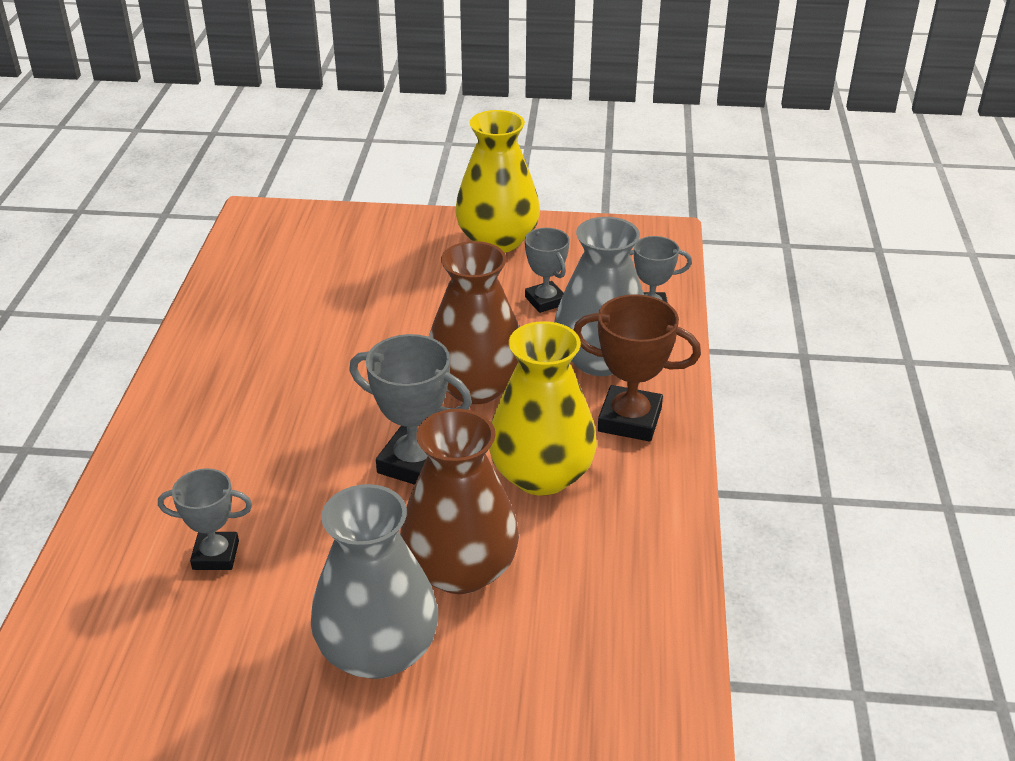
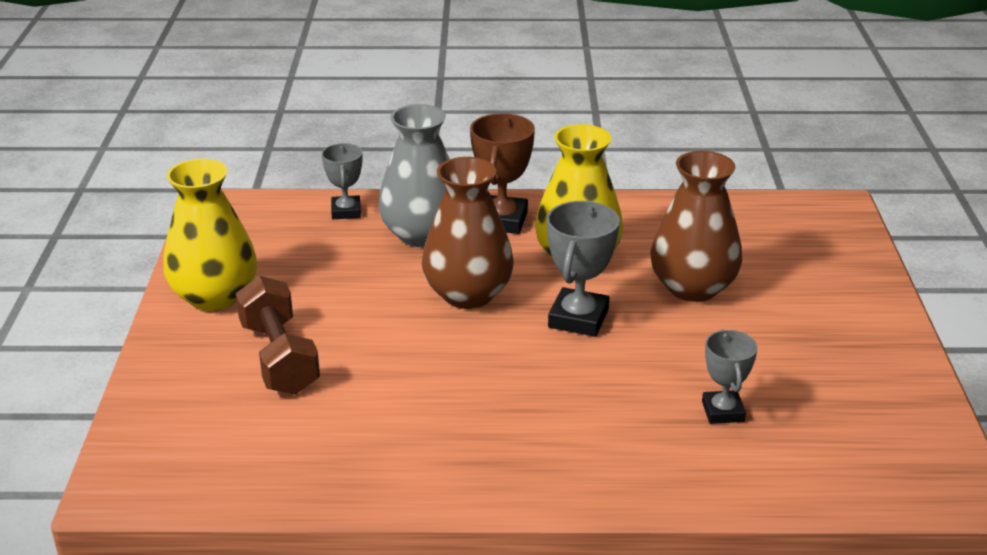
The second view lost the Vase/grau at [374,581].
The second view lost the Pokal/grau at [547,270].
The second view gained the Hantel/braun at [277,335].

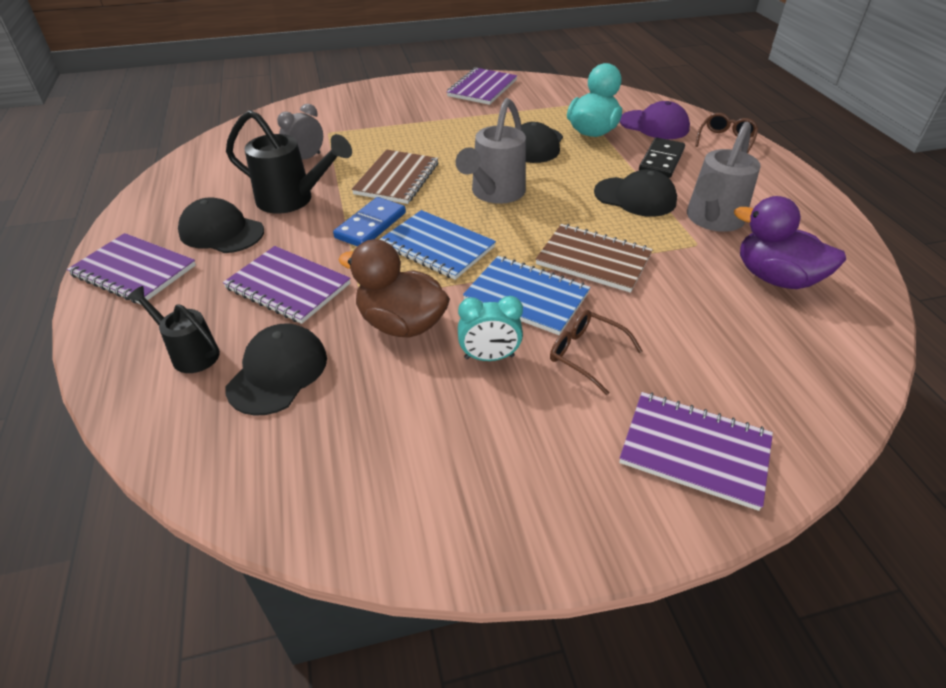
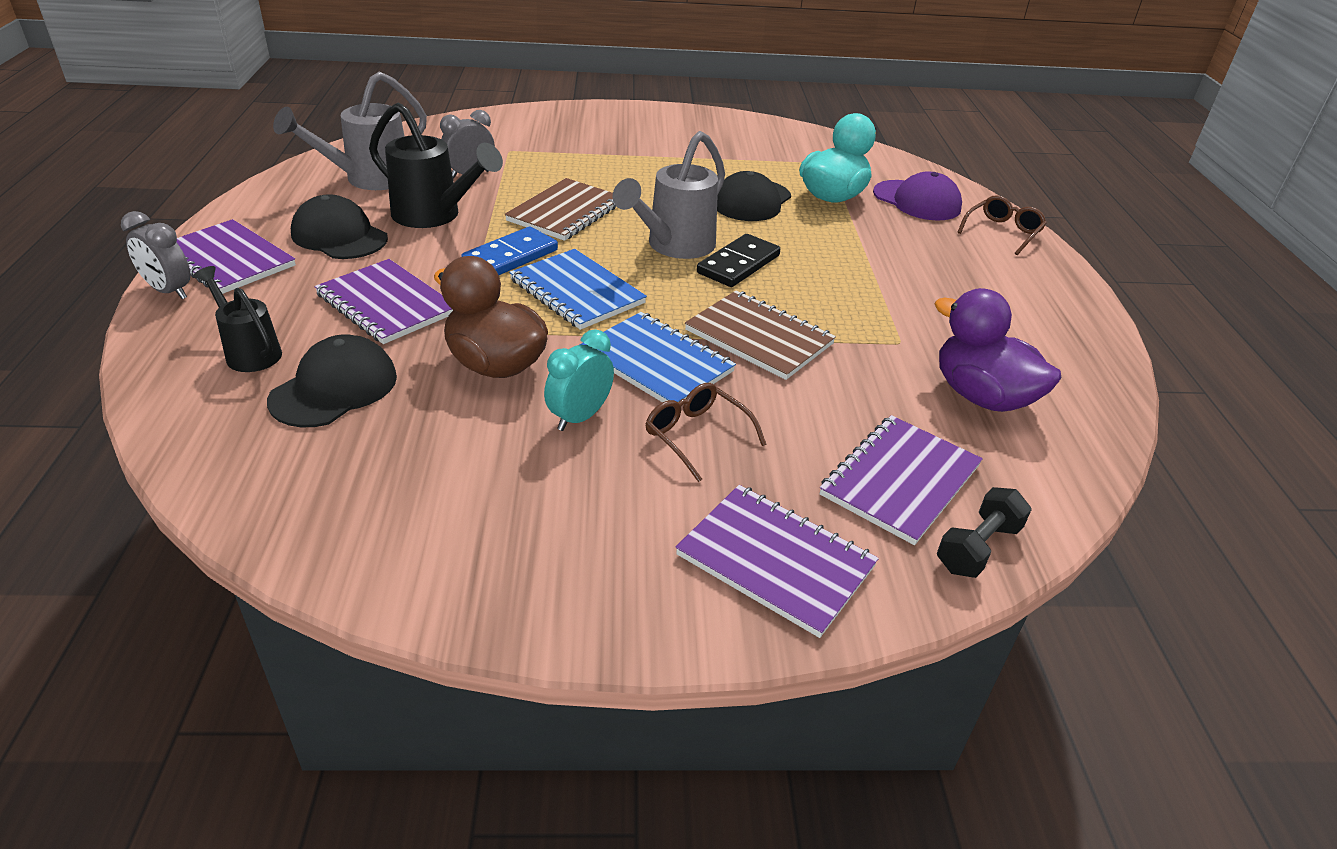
The second view lost the Kappe/schwarz at [635,193].
The second view gained the Wecker/grau at [156,255].
The second view gained the Hantel/schwarz at [984,532].
The Notizbuch/lila ended up elsewhere, having gone from [482,86] to [901,480].
The Dominostein/schwarz ended up elsewhere, having gone from [662,158] to [738,260].
The Gießkanne/grau ended up elsewhere, having gone from [724,176] to [350,131].
The Wecker/türkis at [490,328] ended up facing another way, 120 degrees clockwise from before.

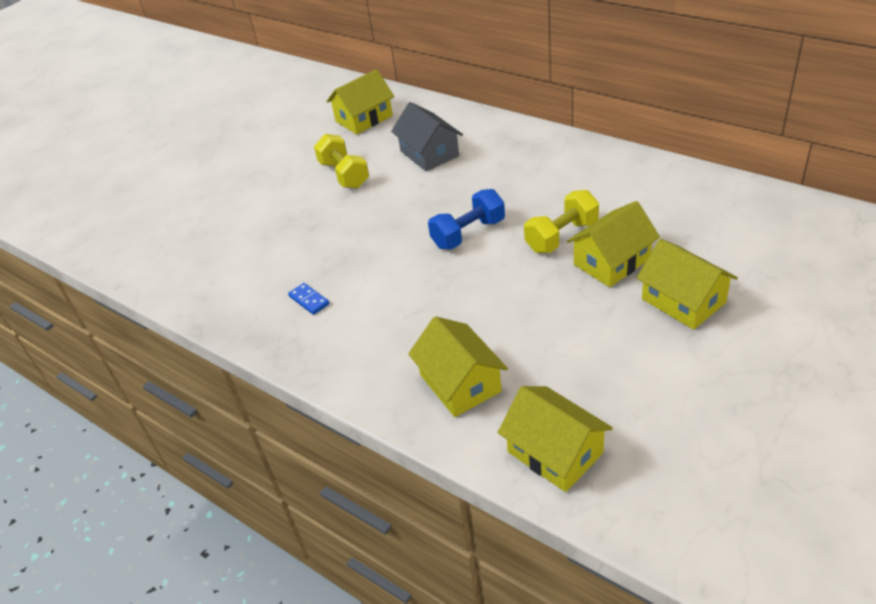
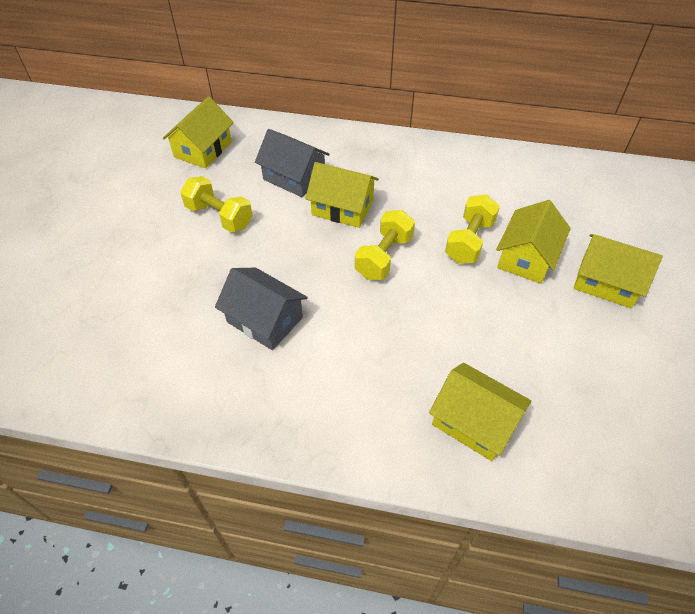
The second view lost the Dominostein/blau at [309,299].
The second view gained the Haus/grau at [261,309].
The Haus/gelb ended up elsewhere, having gone from [555,439] to [342,195].
What was the Hantel/blau at [466,219] turned into the Hantel/gelb at [385,245].

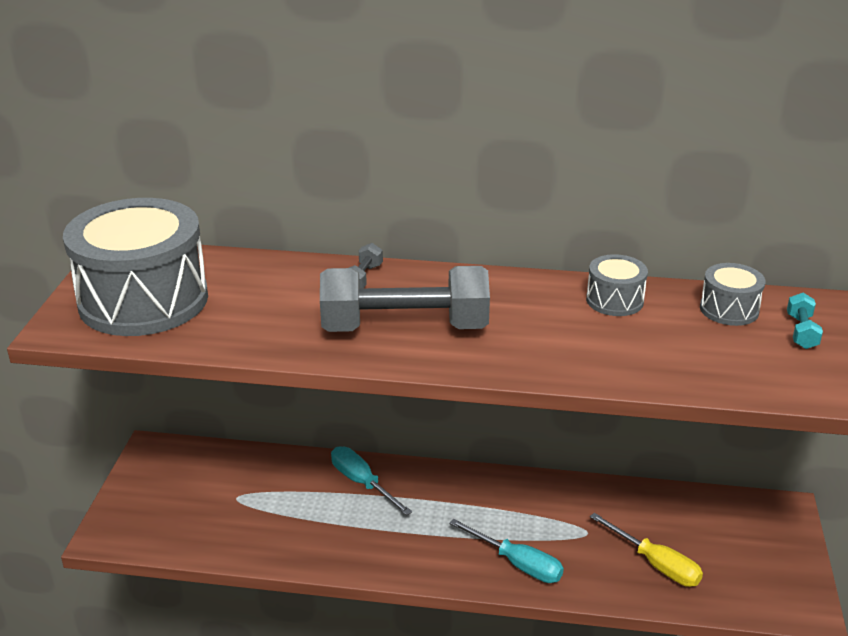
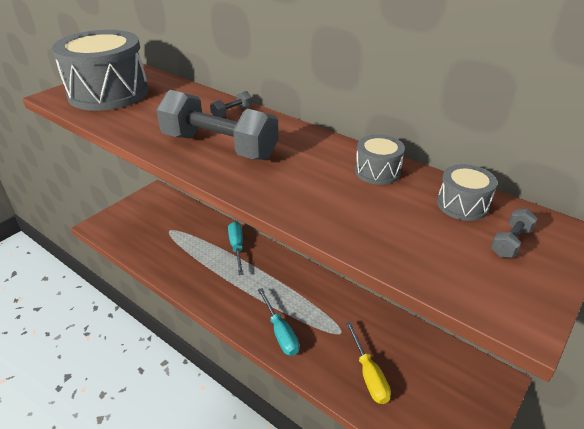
What was the Hantel/türkis at [805,321] turned into the Hantel/grau at [514,233].

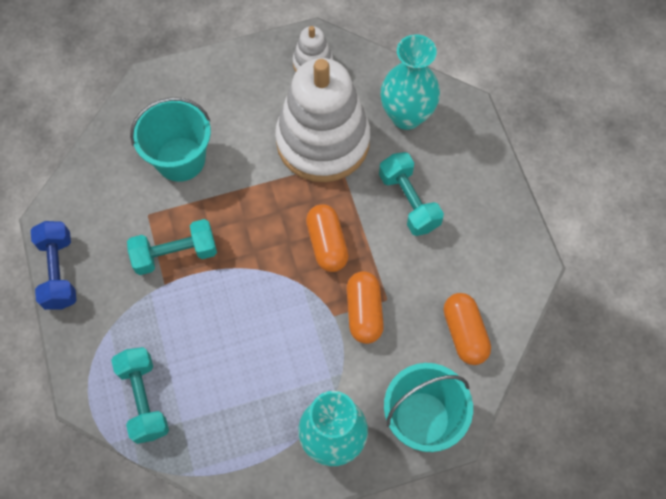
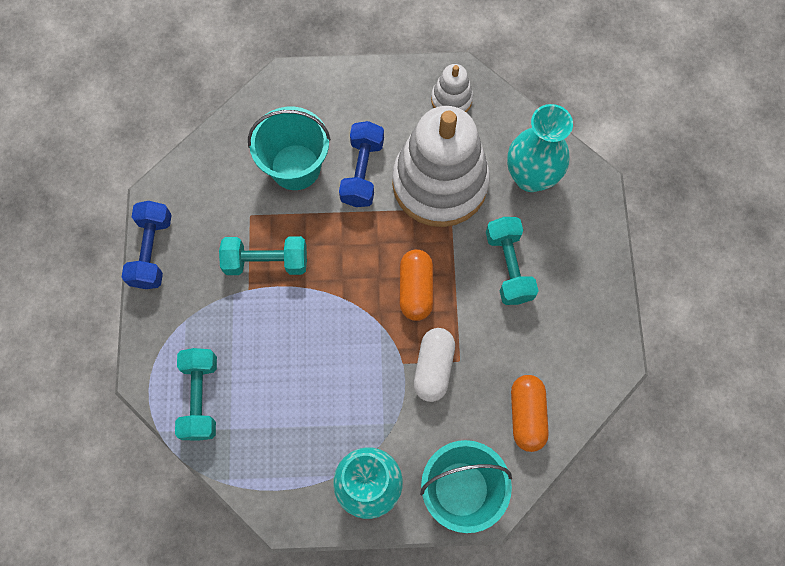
The second view gained the Hantel/blau at [361,164].
What was the Kapsel/orange at [365,307] turned into the Kapsel/weiß at [434,365].

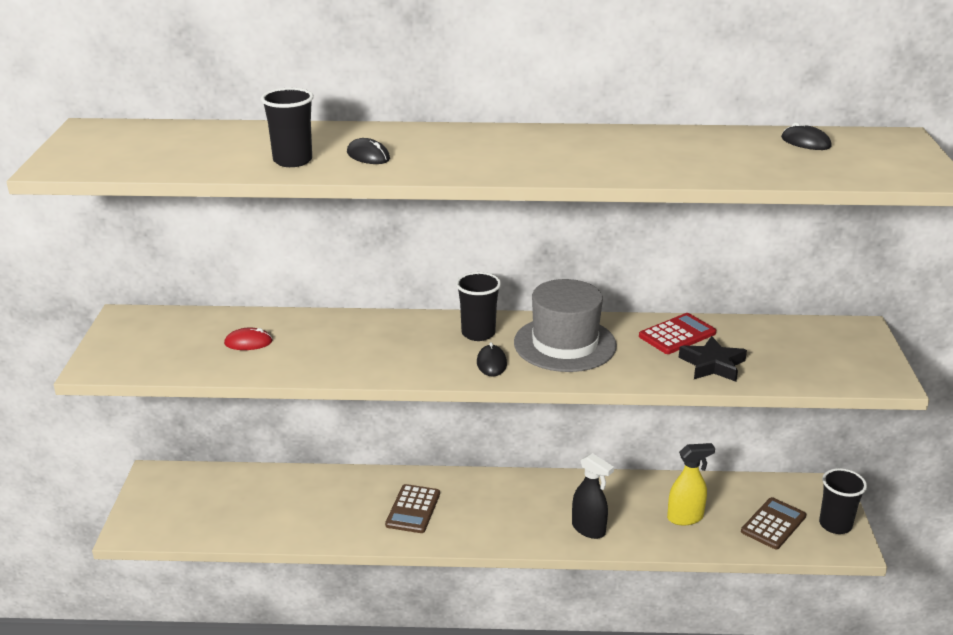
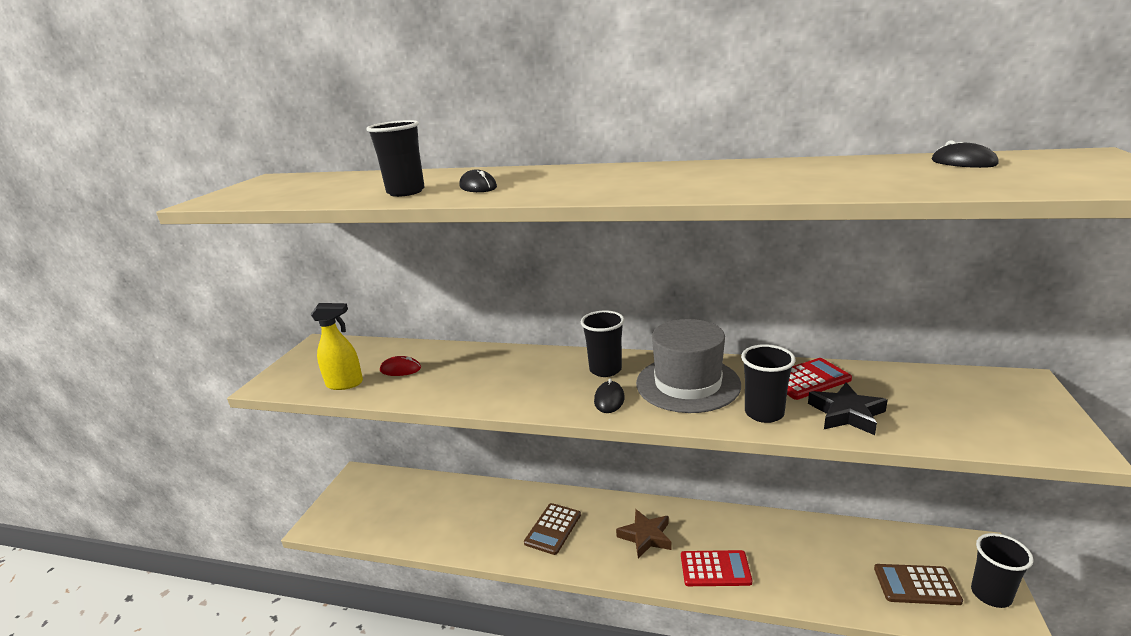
The second view gained the Stern/braun at [644,533].
The second view gained the Becher/schwarz at [768,383].
The Sprühflasche/gelb ended up elsewhere, having gone from [691,484] to [337,346].
Where the Sprühflasche/schwarz stood at [593,496], the Taschenrechner/rot came to stand at [716,568].
The Taschenrechner/braun at [773,523] ended up facing another way, 135 degrees counterclockwise from before.

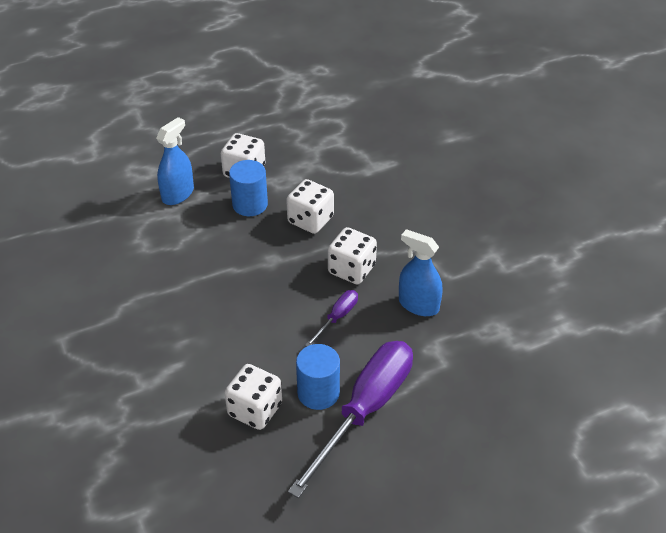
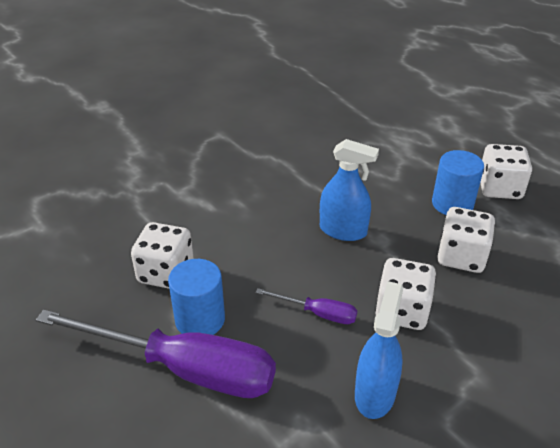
The Sprühflasche/blau ended up elsewhere, having gone from [175,161] to [349,190].

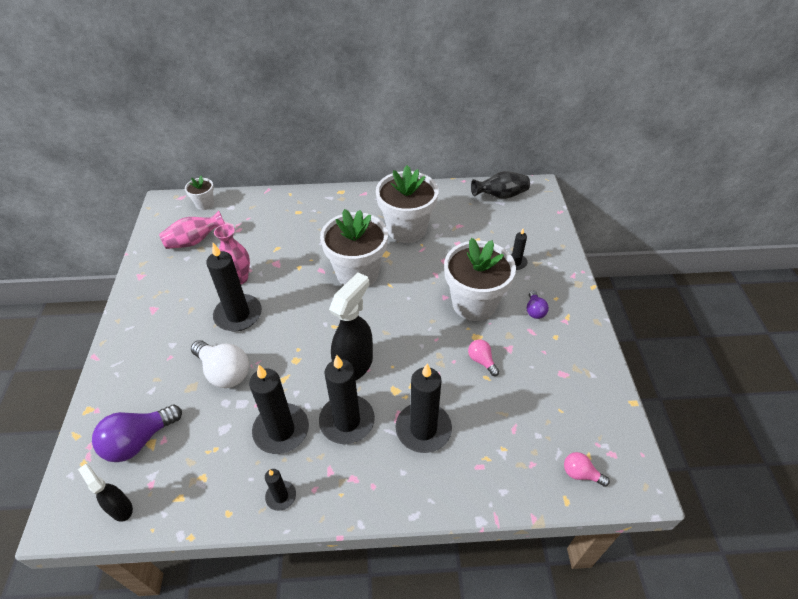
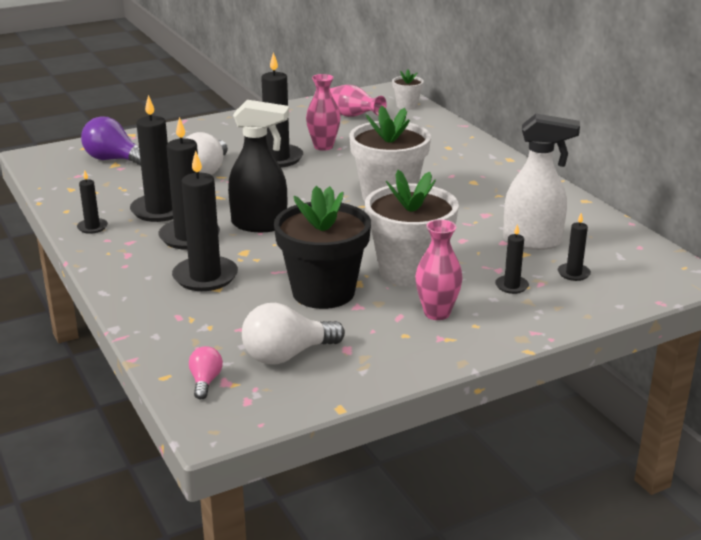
The second view lost the Sprühflasche/schwarz at [105,493].
The second view lost the Blumentopf/weiß at [407,204].
The second view lost the Vase/schwarz at [500,185].
The second view gained the Glühbirne/weiß at [293,333].
The second view gained the Sprühflasche/weiß at [541,181].
The second view gained the Kerze/schwarz at [574,247].
Where the Glühbirne/rosa stood at [483,357], the Blumentopf/schwarz came to stand at [322,247].
Where the Glühbirne/lila stood at [538,305], the Vase/rosa came to stand at [439,270].

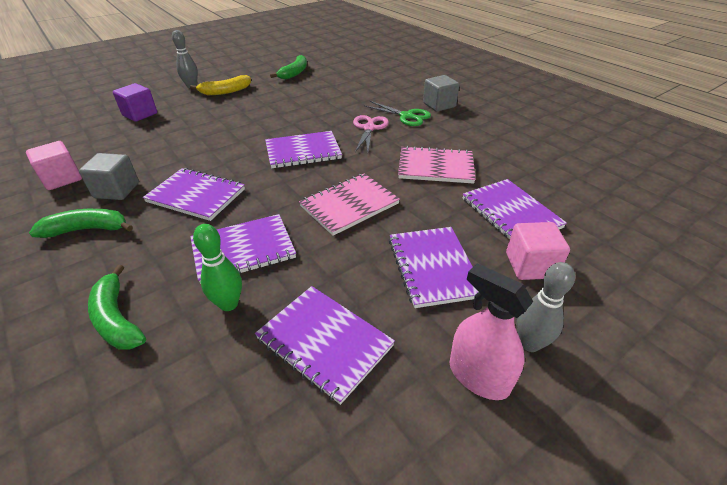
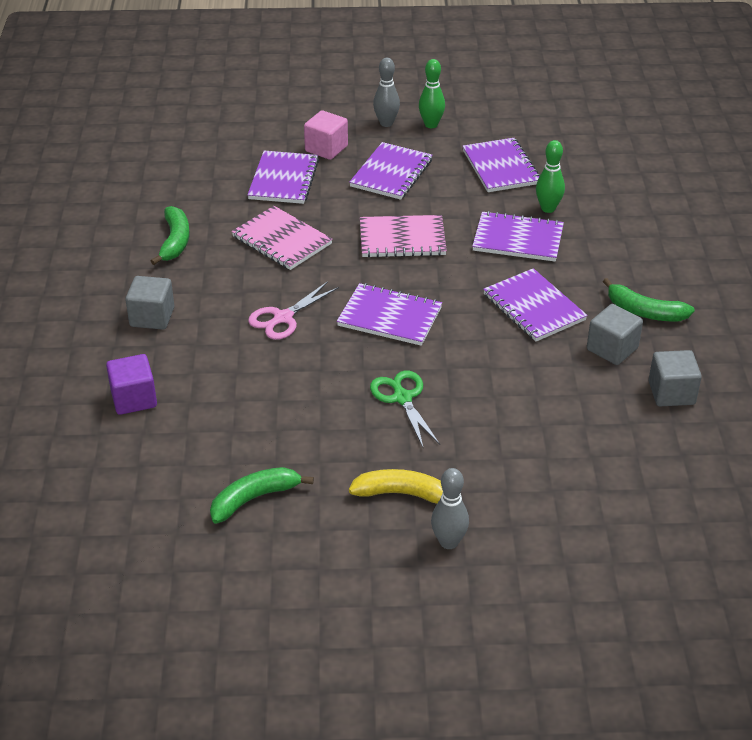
The Banane/grün ended up elsewhere, having gone from [117,307] to [170,235].
The Kubus/lila ended up elsewhere, having gone from [135,102] to [131,384].
The Schere/grün ended up elsewhere, having gone from [398,113] to [405,409].
Where the Sprühflasche/rosa stood at [491,331], the Bowlingkegel/grün came to stand at [432,93].
What was the Kubus/rosa at [54,165] turned into the Kubus/grau at [675,378].

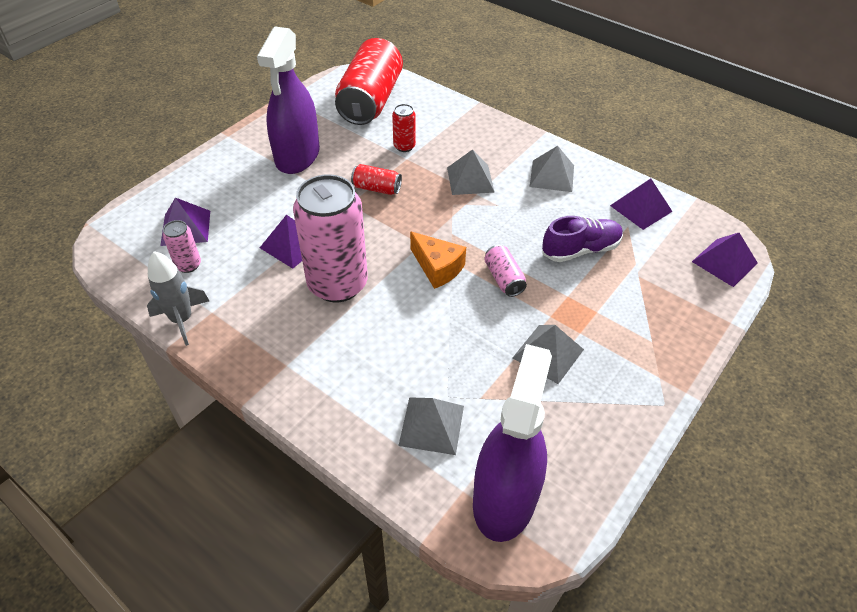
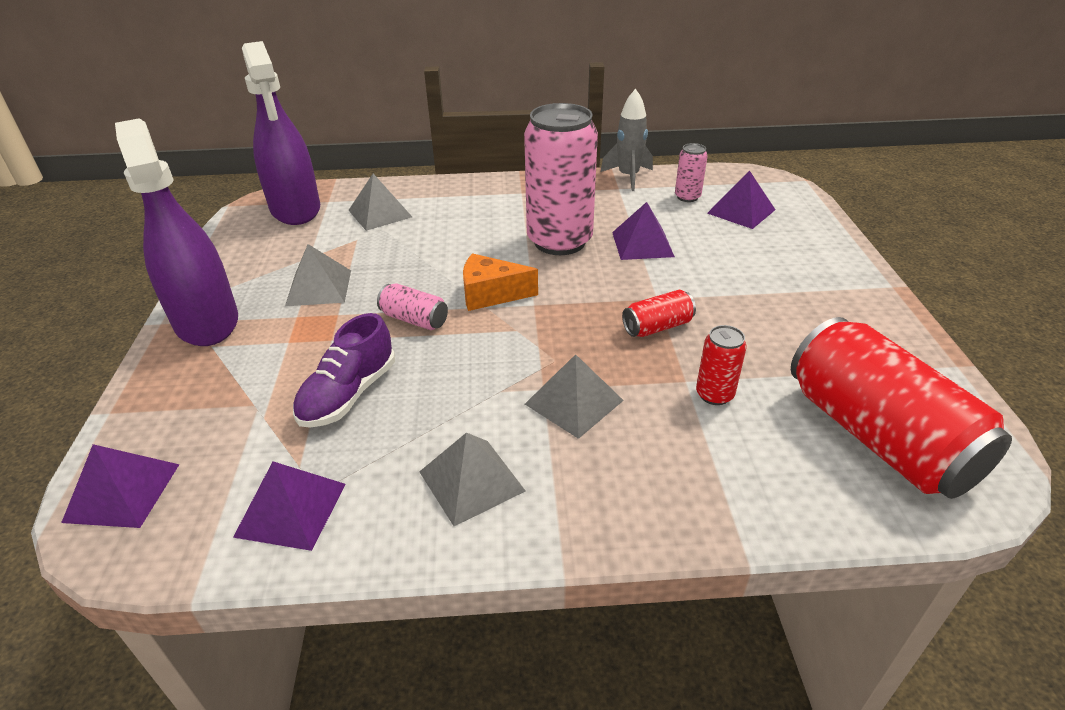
The Sprühflasche/lila ended up elsewhere, having gone from [288,100] to [176,232].

